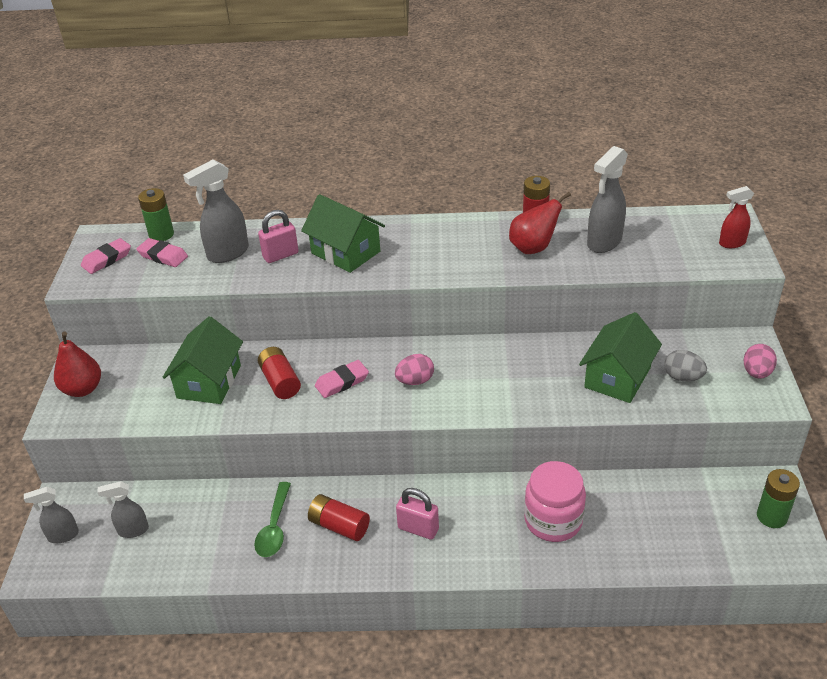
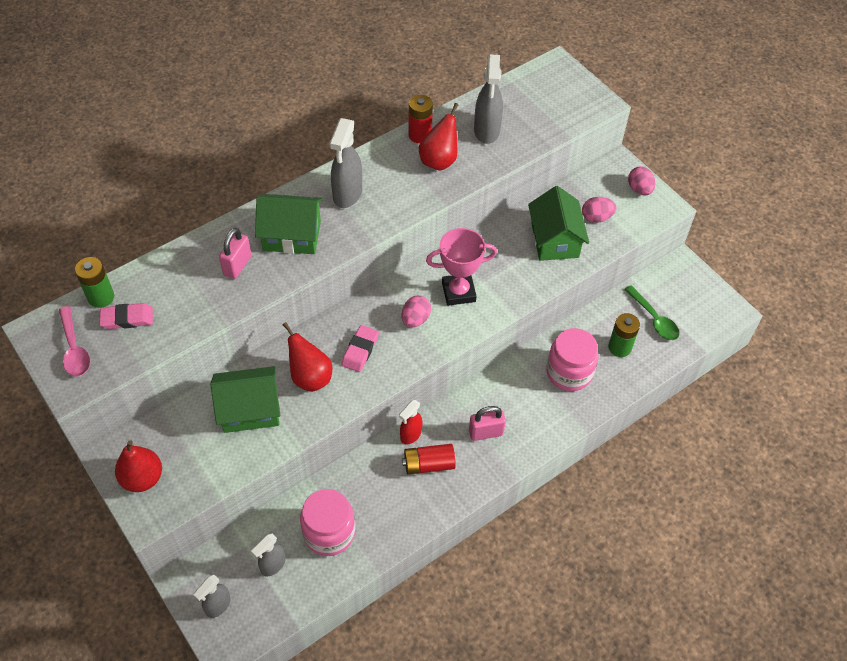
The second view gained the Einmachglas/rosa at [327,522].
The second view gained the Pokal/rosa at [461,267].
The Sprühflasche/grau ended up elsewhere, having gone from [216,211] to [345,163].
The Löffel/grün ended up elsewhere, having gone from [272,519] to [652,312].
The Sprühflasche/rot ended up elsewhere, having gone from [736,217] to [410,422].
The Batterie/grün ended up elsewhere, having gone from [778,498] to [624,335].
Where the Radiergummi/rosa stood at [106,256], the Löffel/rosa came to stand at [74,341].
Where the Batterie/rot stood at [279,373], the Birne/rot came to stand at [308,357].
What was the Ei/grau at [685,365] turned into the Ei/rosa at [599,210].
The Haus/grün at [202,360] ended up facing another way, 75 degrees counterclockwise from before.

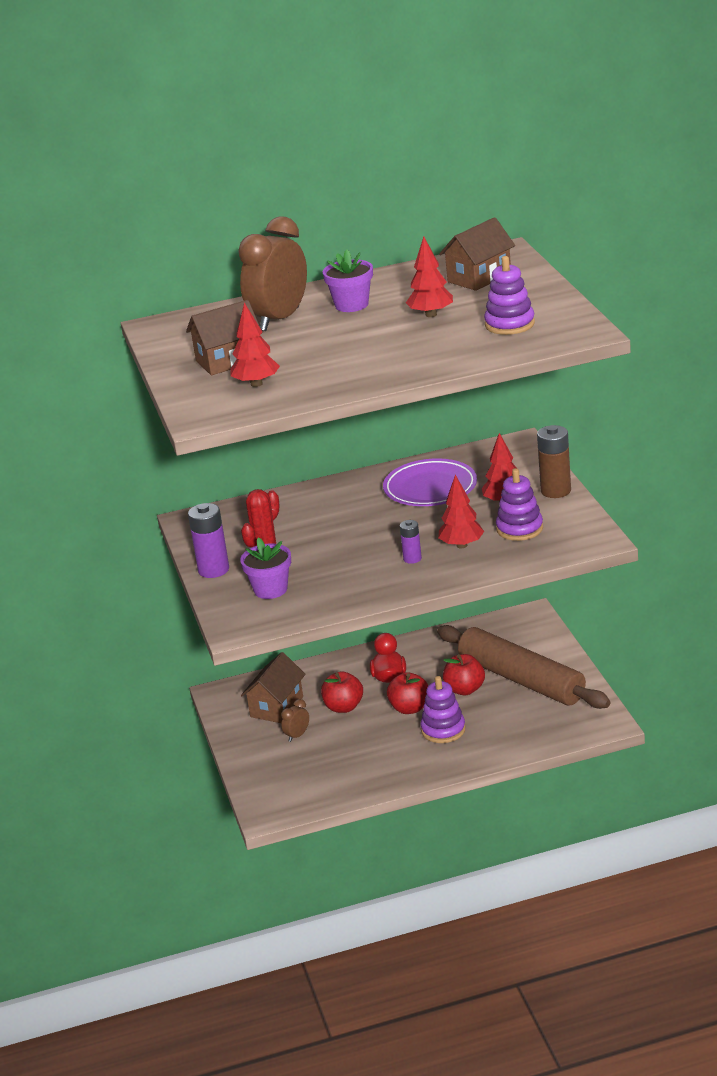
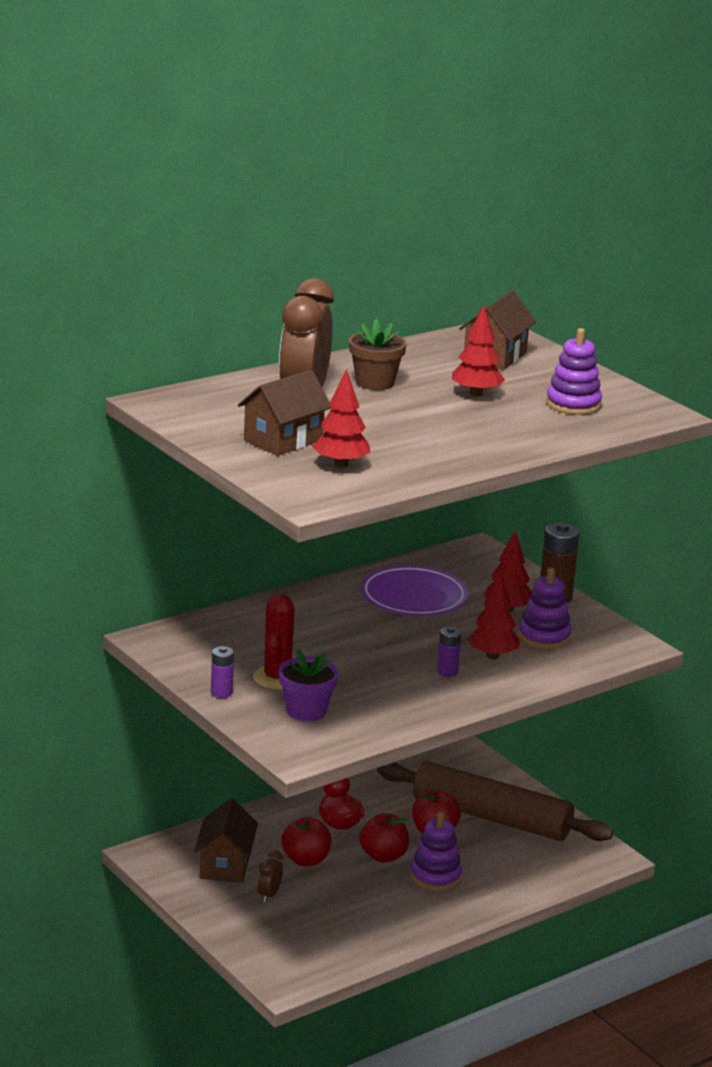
What was the Blumentopf/lila at [348,280] turned into the Blumentopf/braun at [378,354].
The size of the Batterie/lila at [208,540] changed by a factor of 0.58.

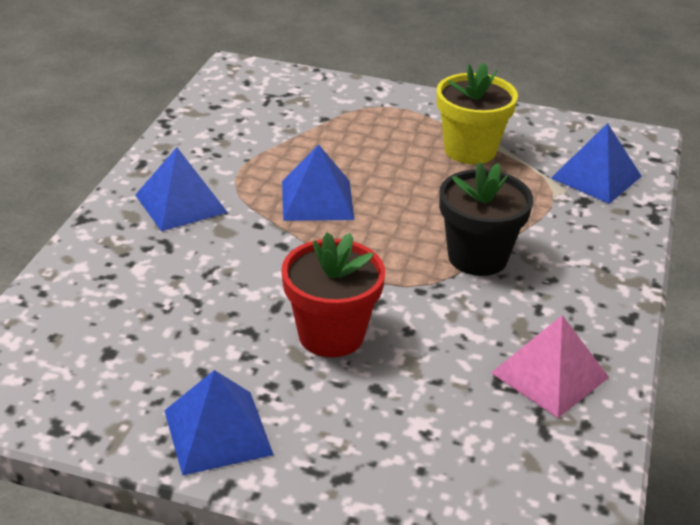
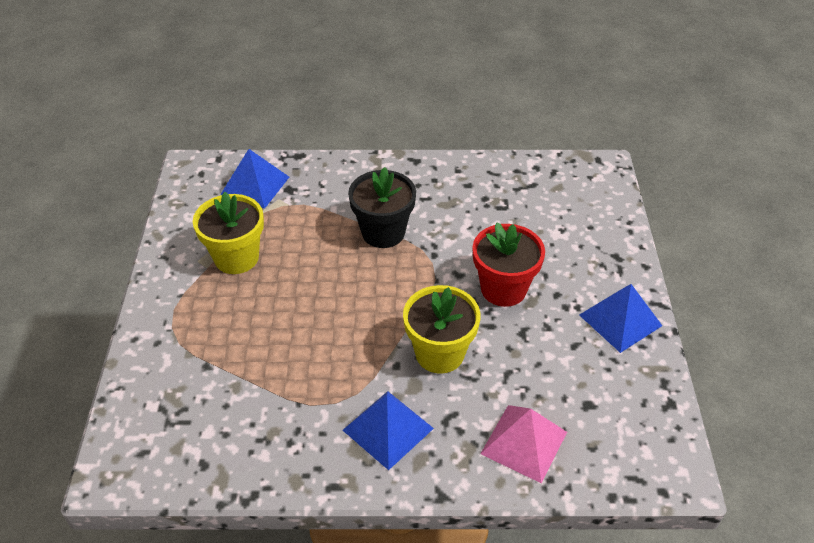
The second view lost the Pyramide/blau at [318,182].
The second view gained the Blumentopf/gelb at [442,329].
The Pyramide/rosa ended up elsewhere, having gone from [550,366] to [523,444].

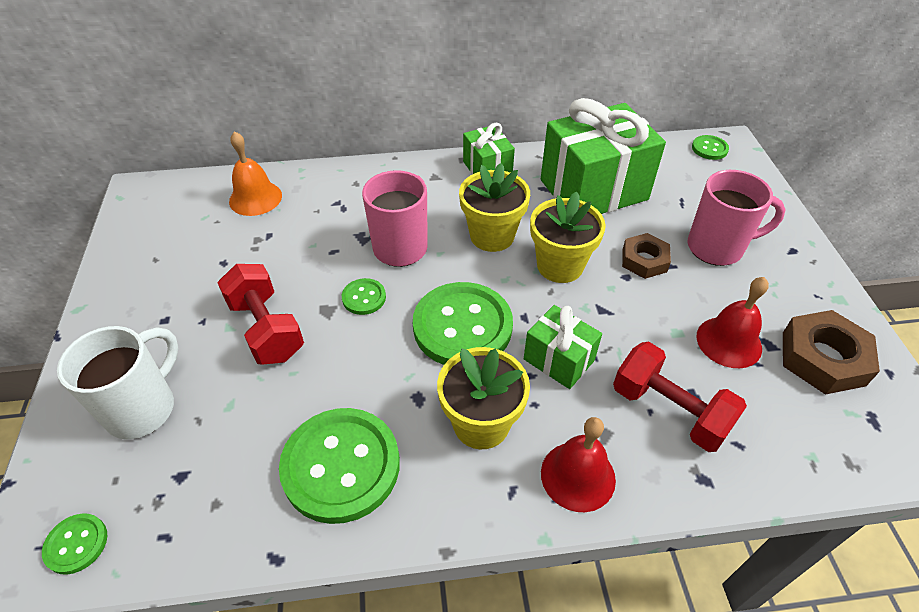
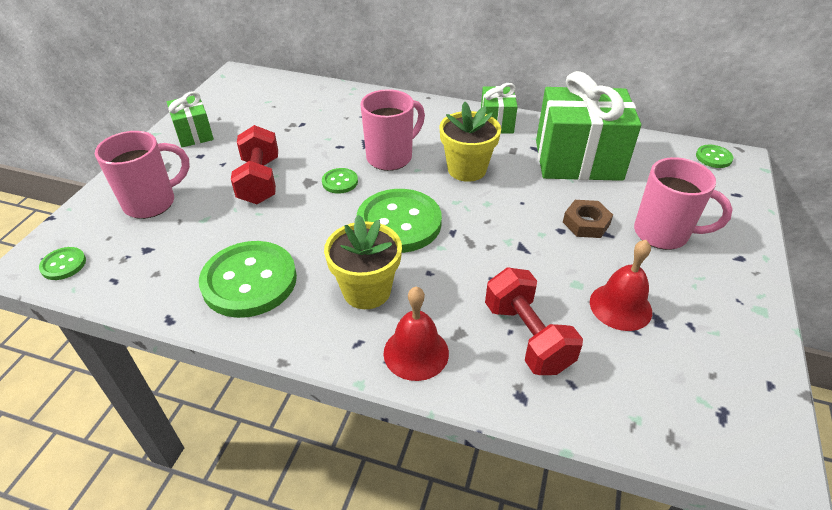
The second view lost the Glocke/orange at [255,173].
The second view lost the Blumentopf/gelb at [568,237].
The second view lost the Sechskantmutter/braun at [831,352].
The Geschenk/grün ended up elsewhere, having gone from [563,347] to [190,119].
What was the Tasse/weiß at [117,382] turned into the Tasse/rosa at [142,175].

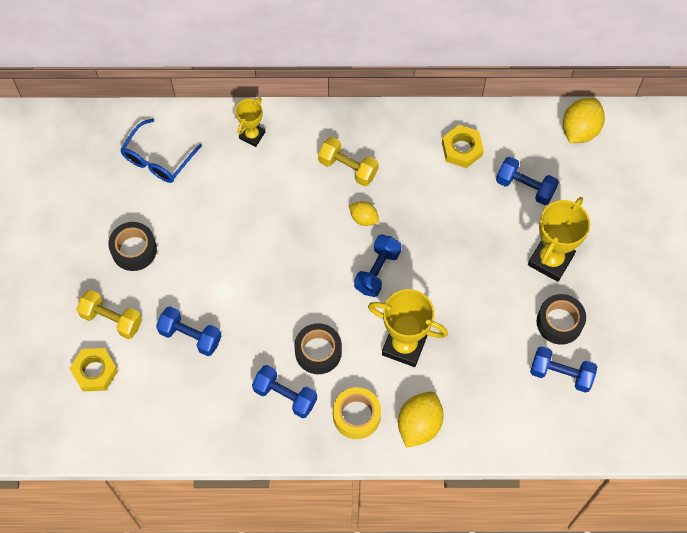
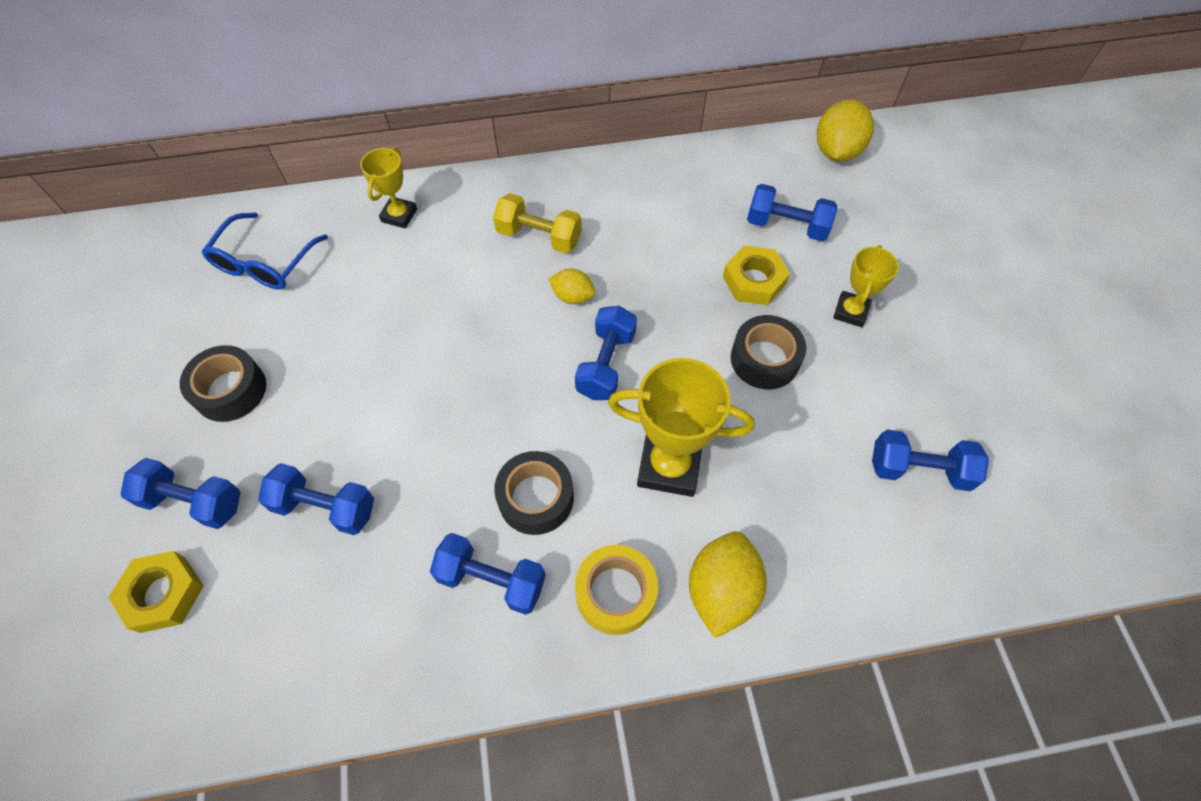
The Sechskantmutter/gelb ended up elsewhere, having gone from [463,146] to [756,275].
The Klebeband/schwarz ended up elsewhere, having gone from [561,319] to [768,352].
What was the Hantel/gelb at [109,314] turned into the Hantel/blau at [181,493].
The size of the Pokal/gelb at [559,239] changed by a factor of 0.58.

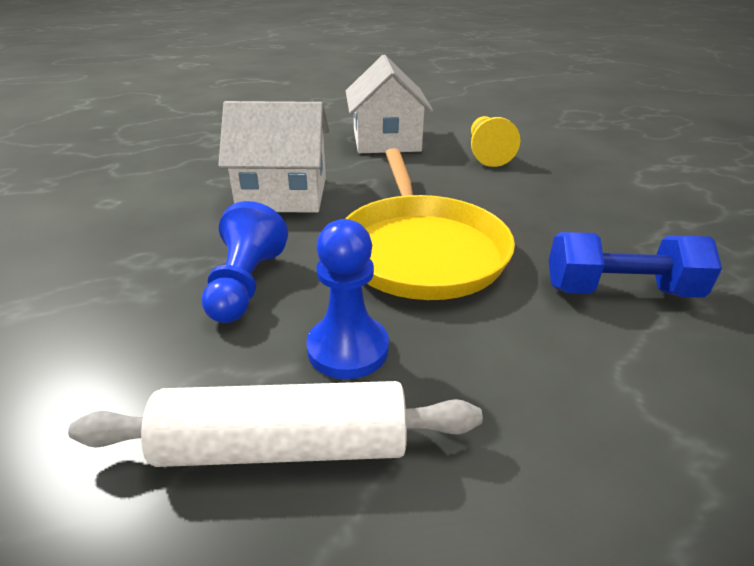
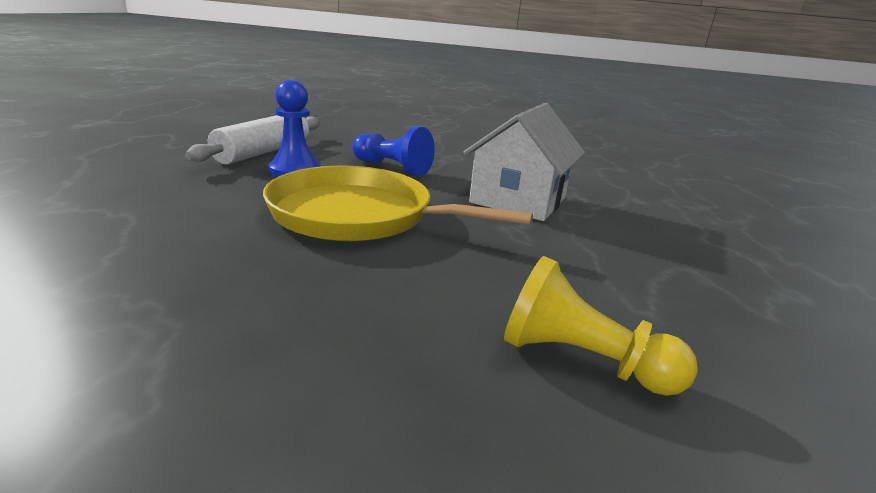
The second view lost the Haus/weiß at [389,104].
The second view lost the Hantel/blau at [635,265].

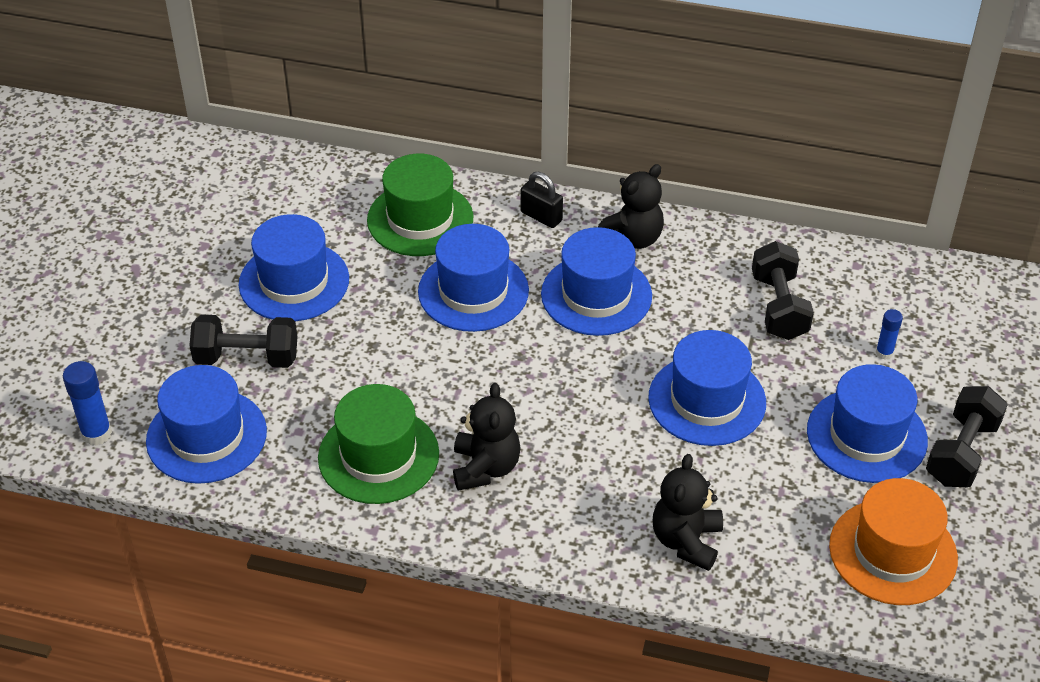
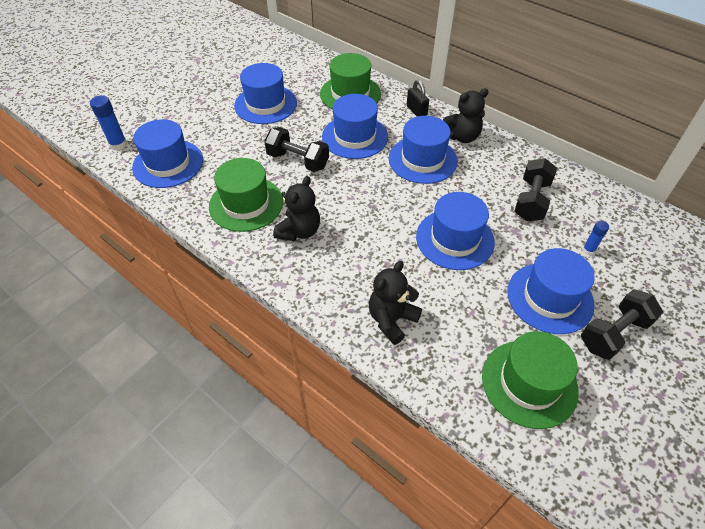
The Hantel/schwarz ended up elsewhere, having gone from [243,341] to [296,149].
What was the Hut/orange at [893,541] turned into the Hut/grün at [530,380].

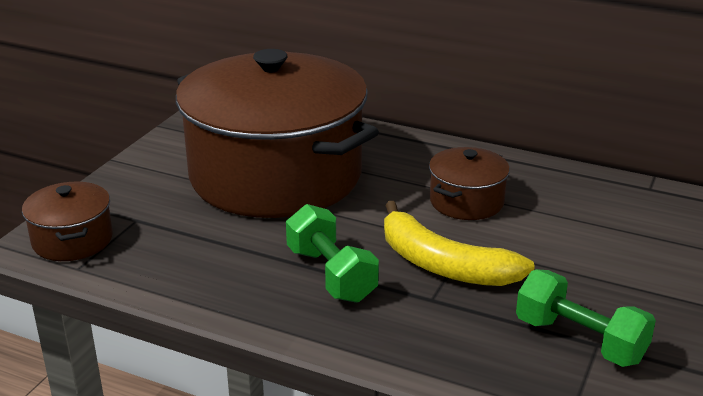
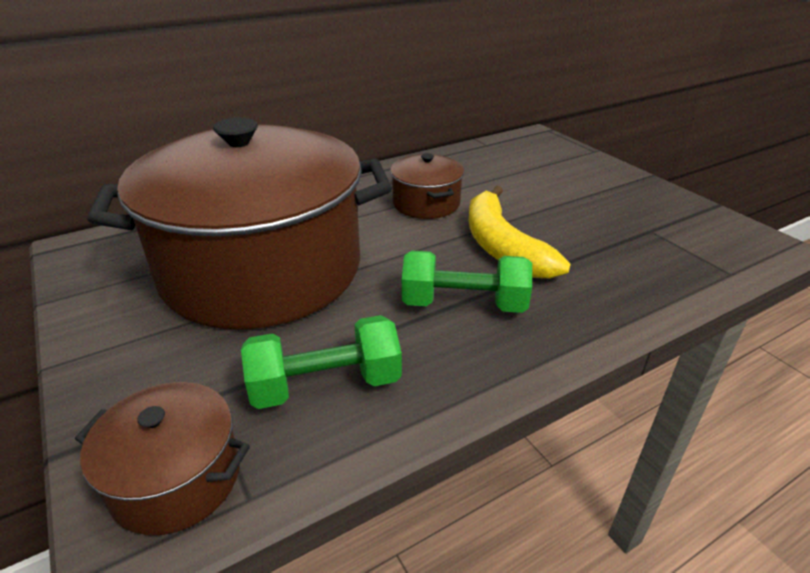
The Hantel/grün ended up elsewhere, having gone from [586,318] to [321,362].
The Banane/gelb at [459,243] ended up facing another way, 90 degrees clockwise from before.

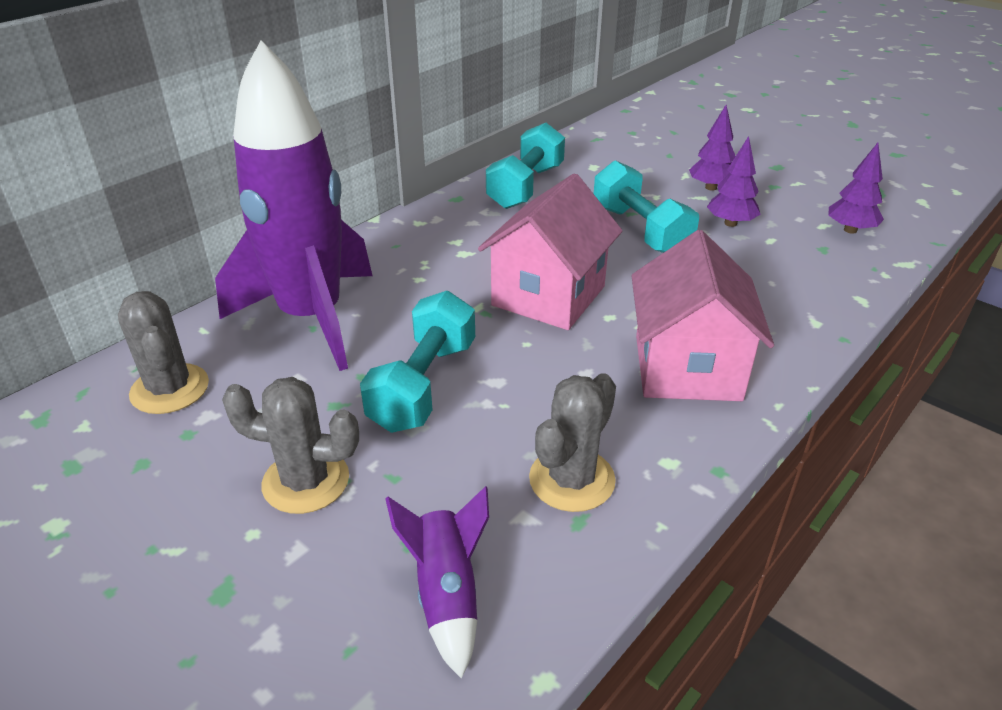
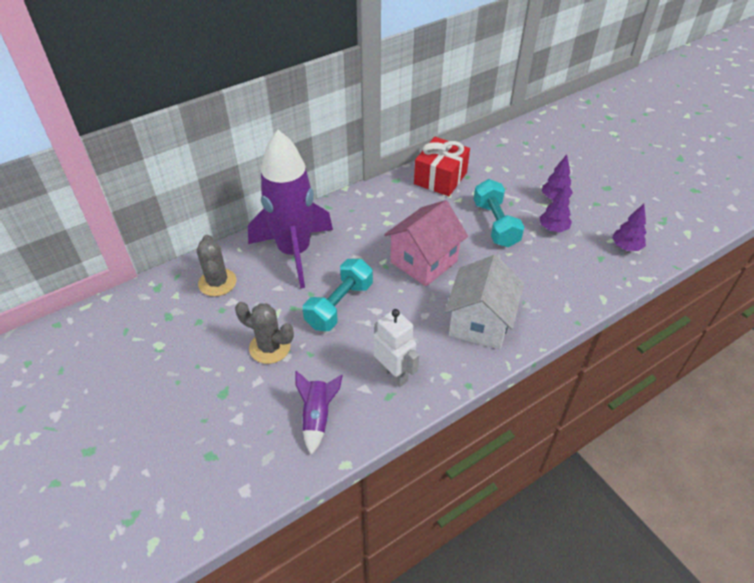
Where the Hantel/türkis stood at [525,166], the Geschenk/rot came to stand at [442,166].
Where the Kaktus/grau stood at [572,443], the Roboter/weiß came to stand at [396,348].
What was the Haus/rosa at [702,315] turned into the Haus/weiß at [484,302].

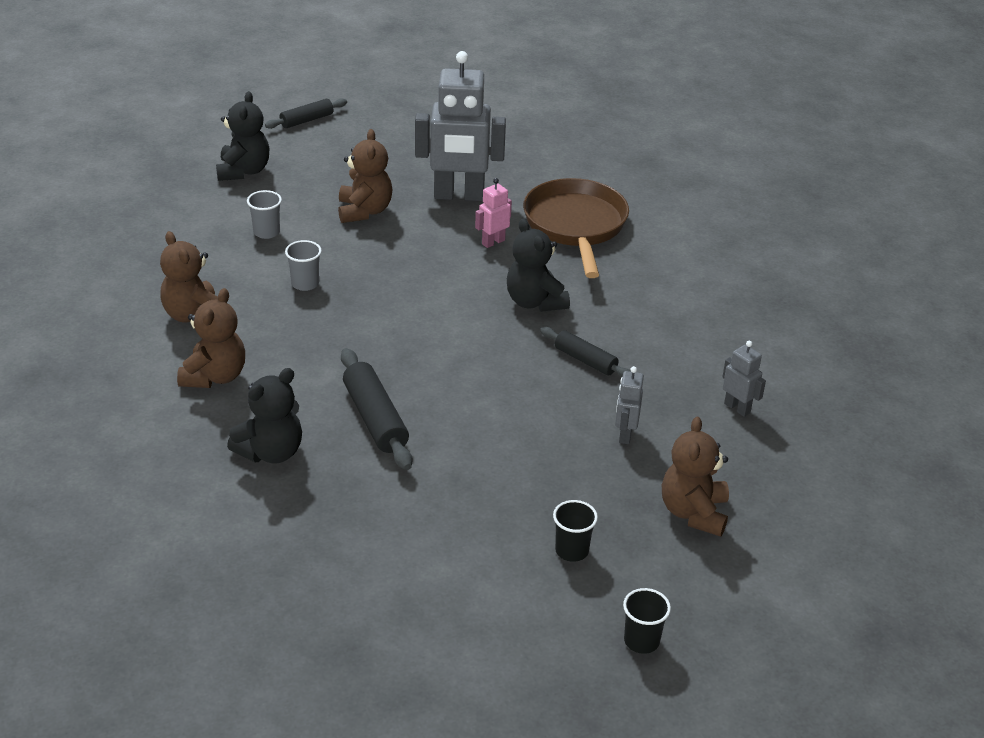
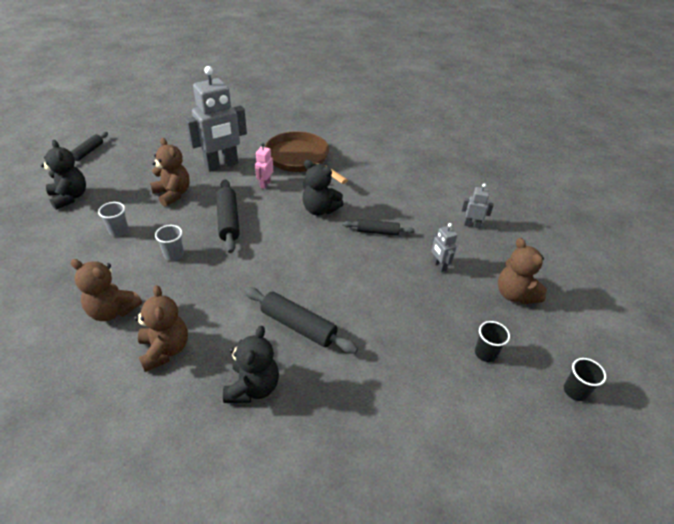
The second view gained the Nudelholz/schwarz at [228,216].

